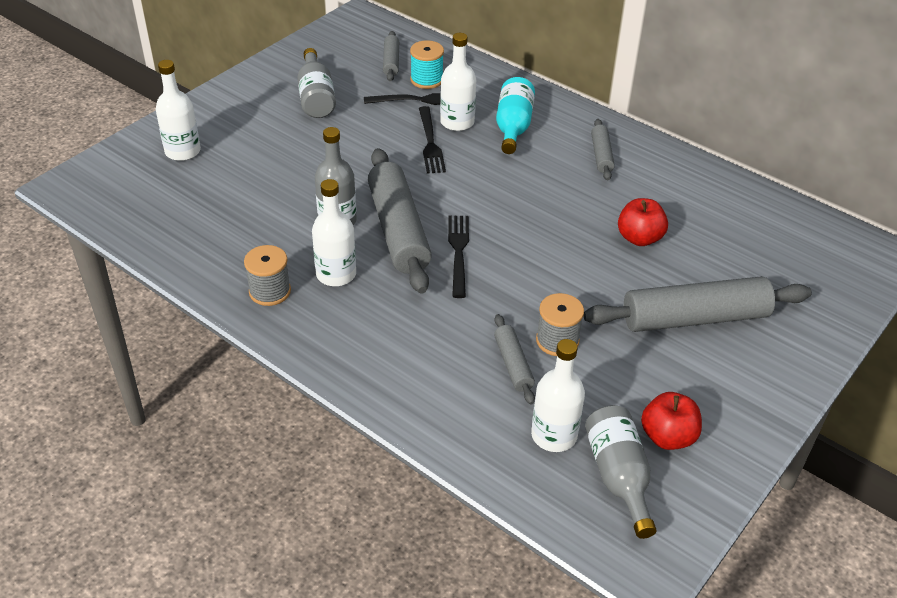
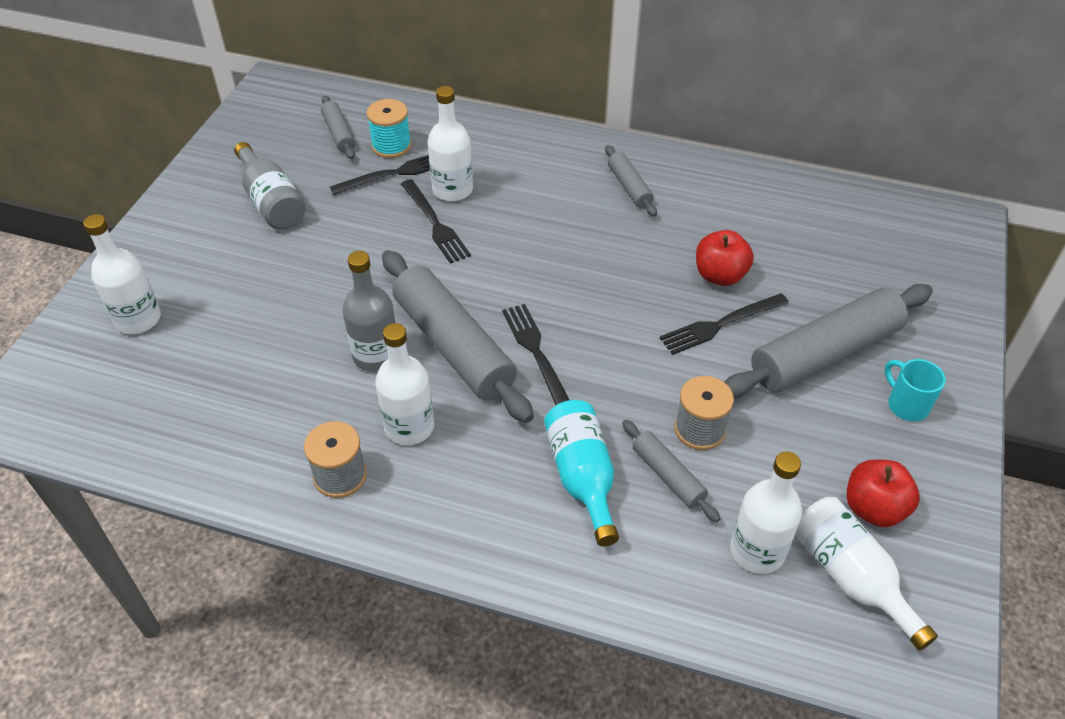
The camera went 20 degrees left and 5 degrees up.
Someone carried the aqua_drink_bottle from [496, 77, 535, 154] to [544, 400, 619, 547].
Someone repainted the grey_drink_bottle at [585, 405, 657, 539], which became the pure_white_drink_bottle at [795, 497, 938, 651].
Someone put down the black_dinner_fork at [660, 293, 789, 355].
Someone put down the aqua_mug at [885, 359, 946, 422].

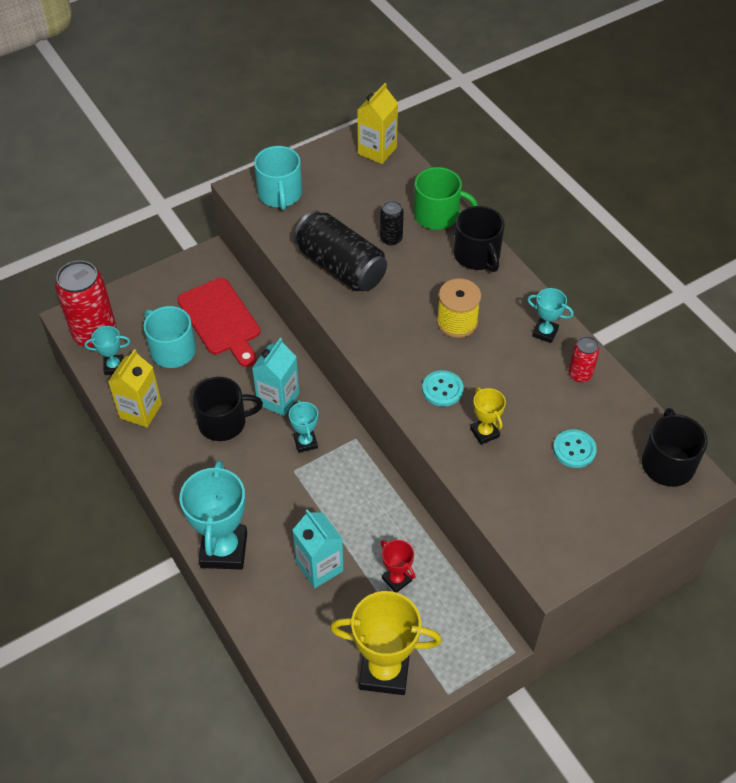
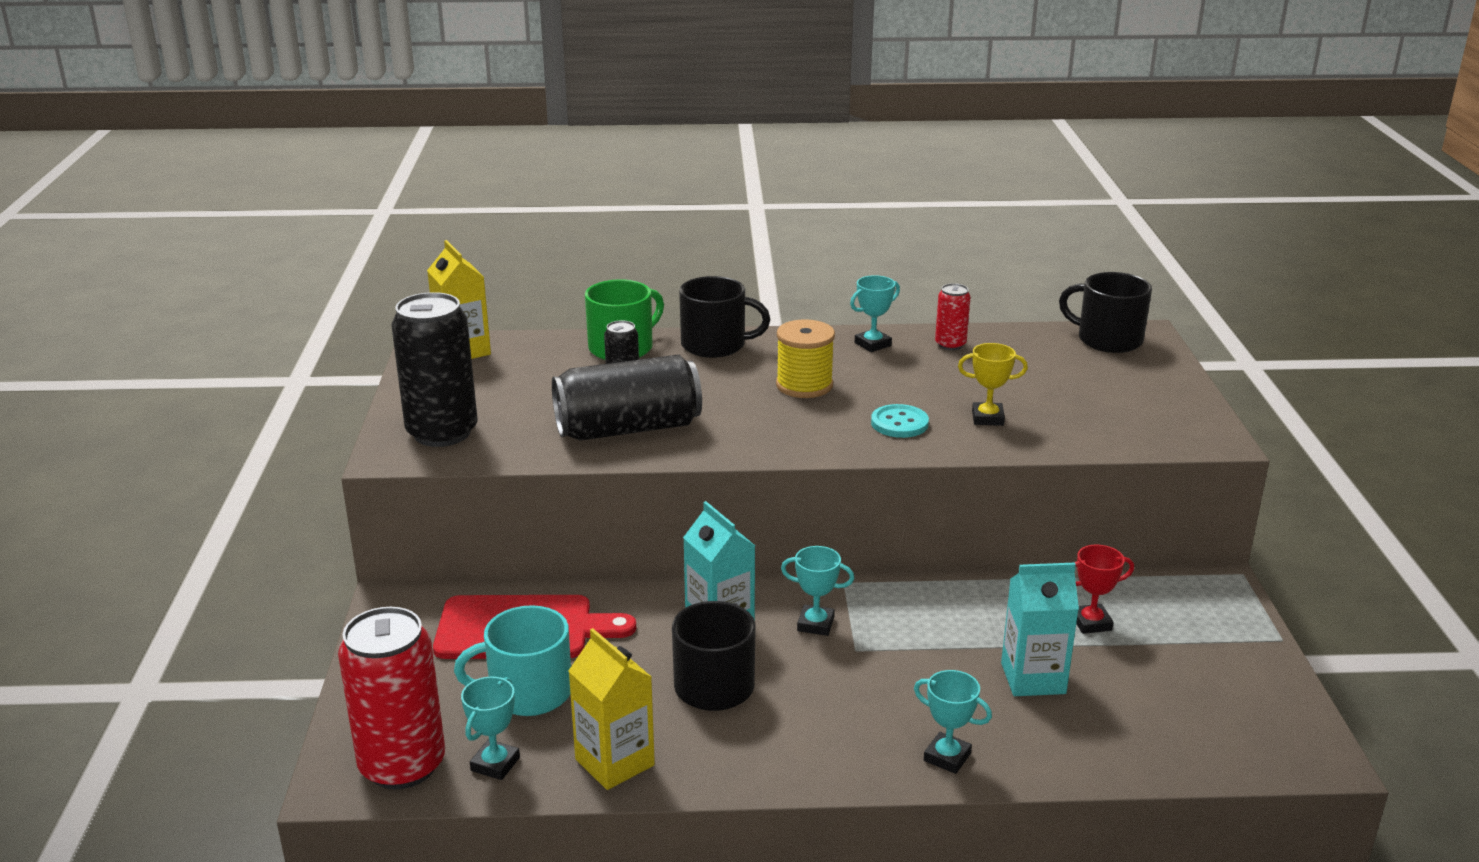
The camera went 60 degrees left and 25 degrees down.
Someone scaled the aqua_prize_cup at [180, 460, 247, 570] by 0.50.
Someone swapped the aqua_mug at [254, 146, 302, 210] for the black_tin at [392, 292, 478, 447].
Someone took away the bright_yellow_prize_cup at [330, 591, 442, 695].
Someone took away the aqua_shirt_button at [553, 429, 597, 468].

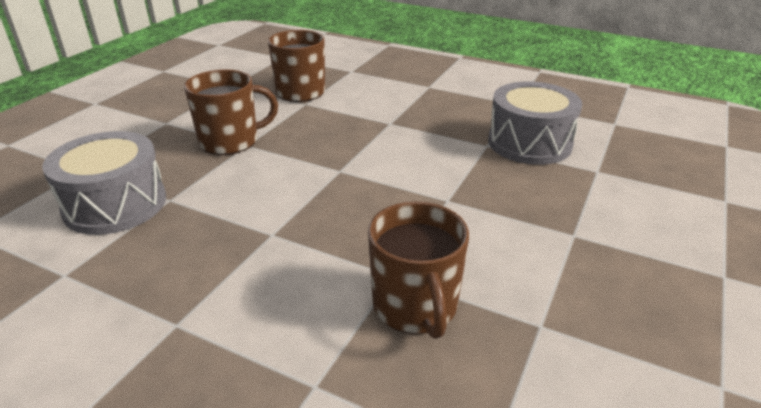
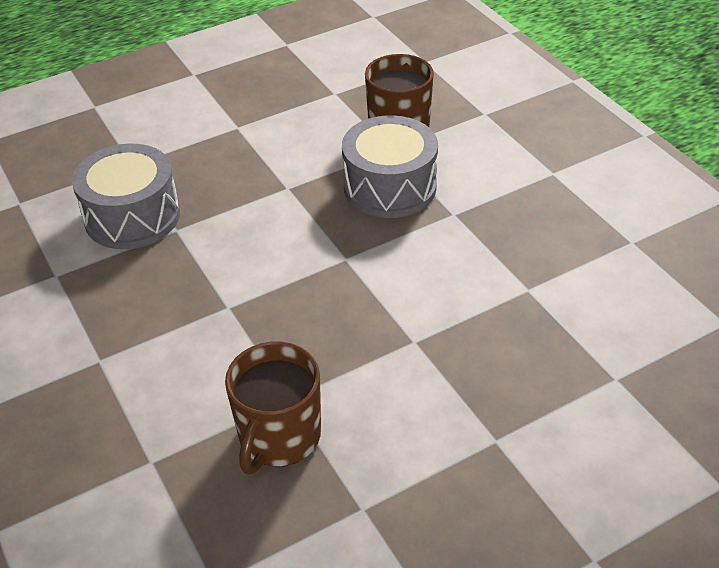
The camera went 35 degrees right and 10 degrees up.
Someone took away the russet_mug at [184, 69, 278, 155].
Someone carried the grey_drum from [488, 82, 582, 165] to [342, 115, 438, 218].

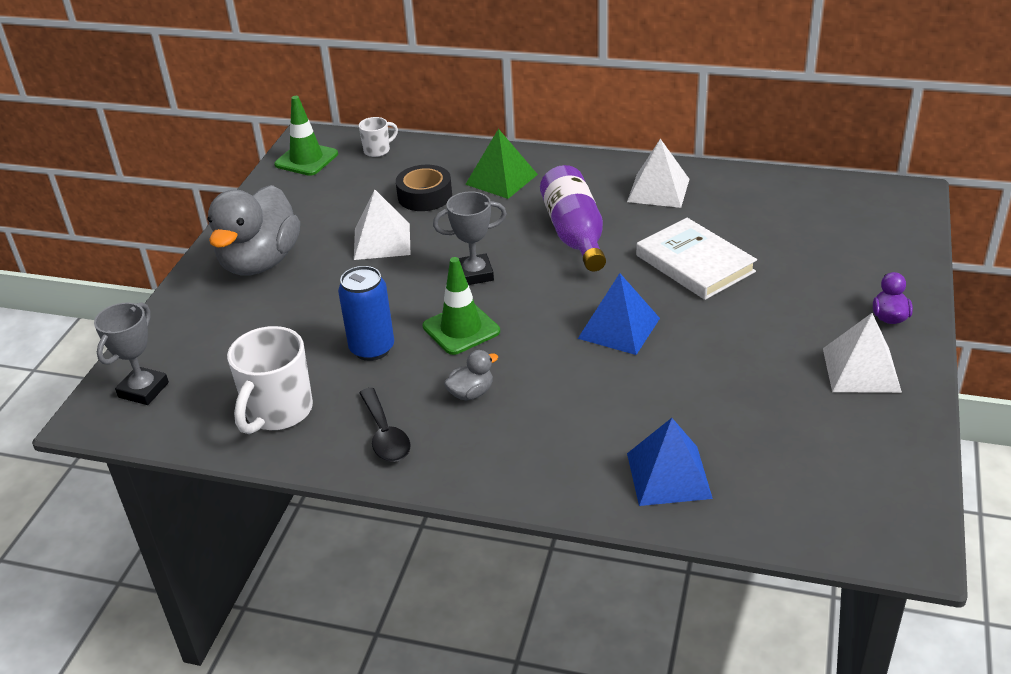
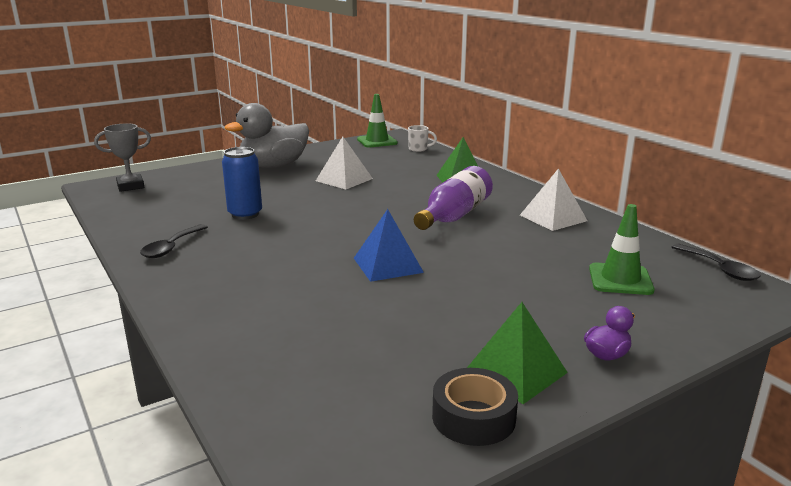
The camera went 40 degrees right and 15 degrees down.
Someone took away the pure_white_mug at [227, 326, 313, 434].
Someone carried the black_tape from [396, 165, 452, 211] to [432, 368, 518, 446].
Someone carried the leaf-green_road_cone from [423, 257, 500, 355] to [589, 204, 655, 295].
Someone took away the grey_prize_cup at [433, 191, 507, 285].
Someone took away the grey_toy_duck at [444, 350, 498, 401].
Someone took away the cobalt_pyramid at [627, 418, 713, 506].
Someone took away the pure_white_hardcover at [636, 218, 757, 300].
Someone repainted the pure_white_pyramid at [823, 313, 902, 393], which became the leaf-green_pyramid at [467, 302, 568, 404].
Someone put down the black_tablespoon at [672, 244, 761, 281].

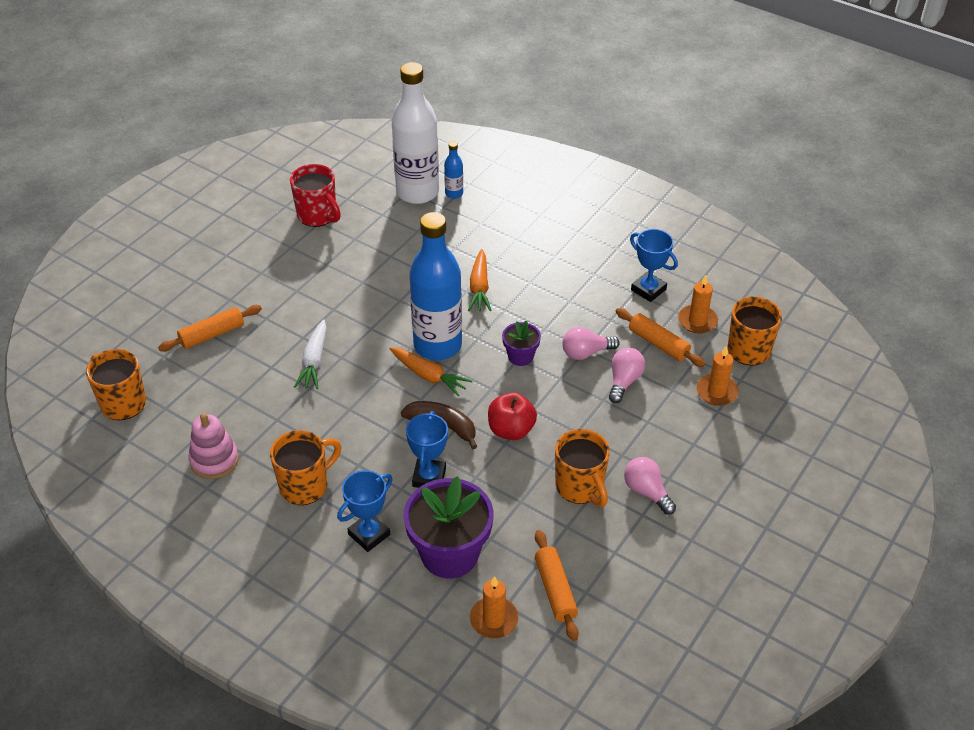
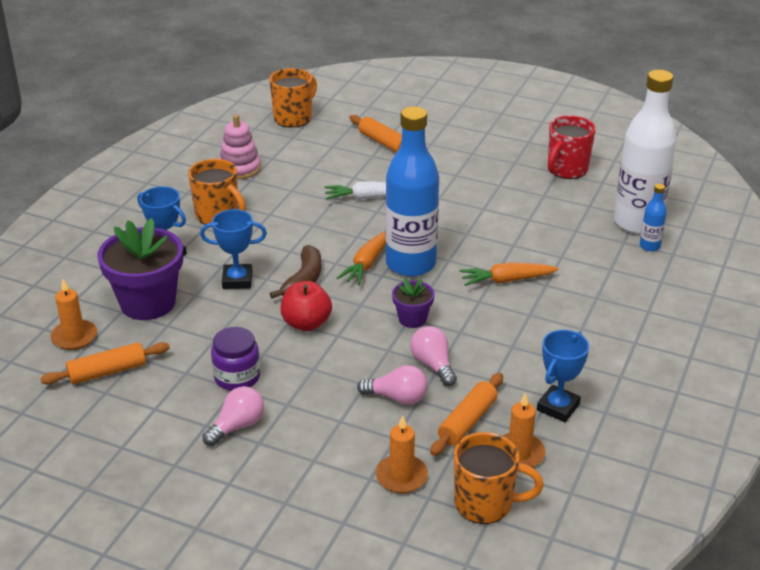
The camera went 80 degrees right and 10 degrees down.
Someone swapped the orange_mug at [555, 429, 610, 507] for the purple_jar at [211, 327, 260, 391].

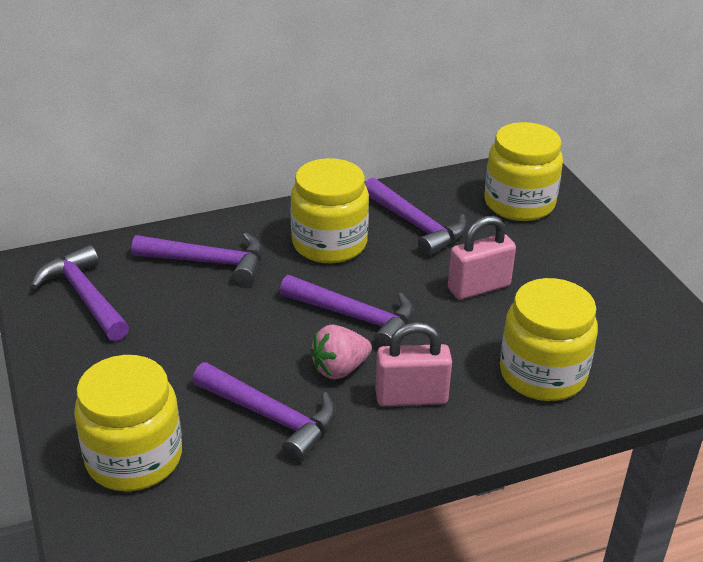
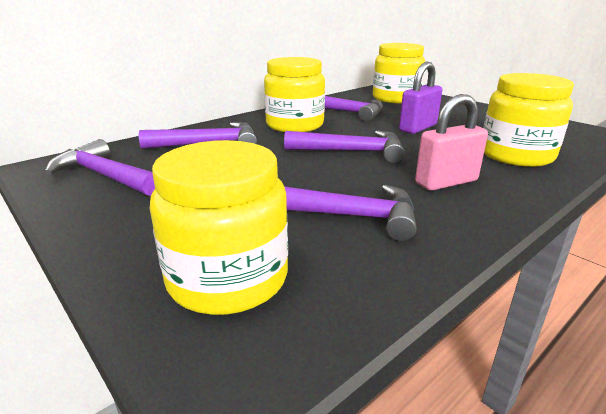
The camera went 20 degrees left and 10 degrees down.
Someone took away the rose-pink_berry at [310, 325, 372, 380].
Someone repainted the rose-pink_lock at [448, 216, 516, 300], which became the purple_lock at [399, 62, 442, 134].

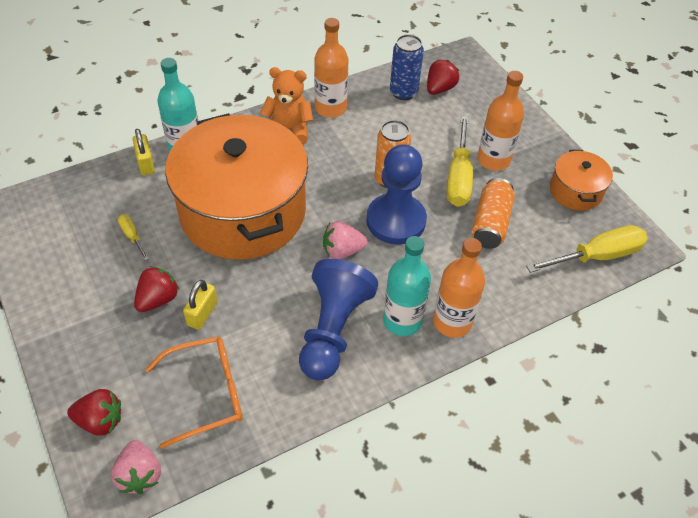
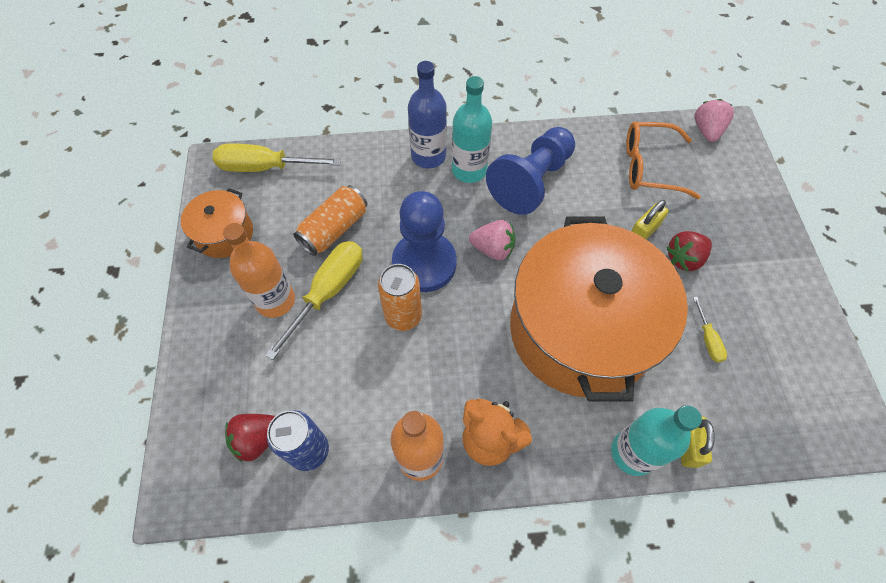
The camera went 155 degrees left and 10 degrees up.
Someone took away the red_berry at [67, 389, 121, 436].
Someone repainted the orange_drink_bottle at [433, 238, 485, 338], which became the cobalt_drink_bottle at [408, 61, 447, 168].

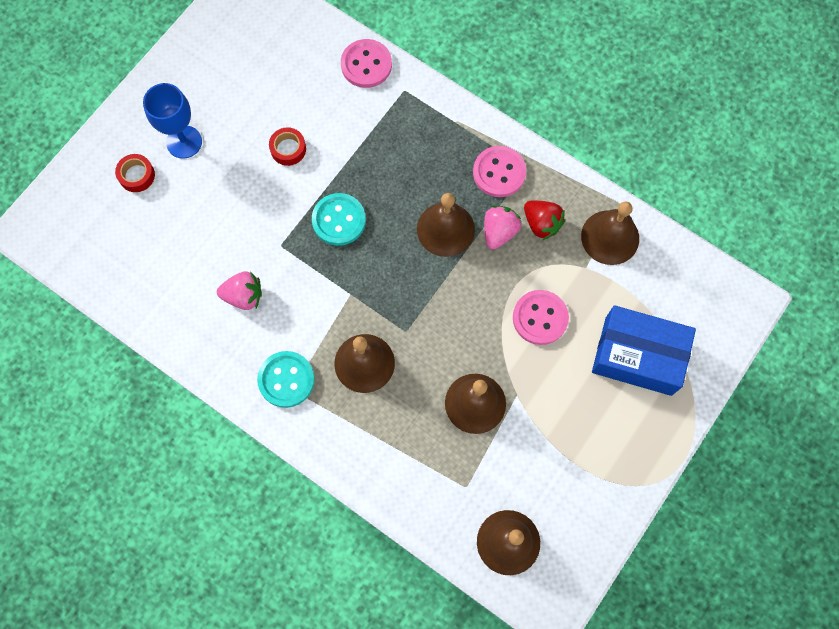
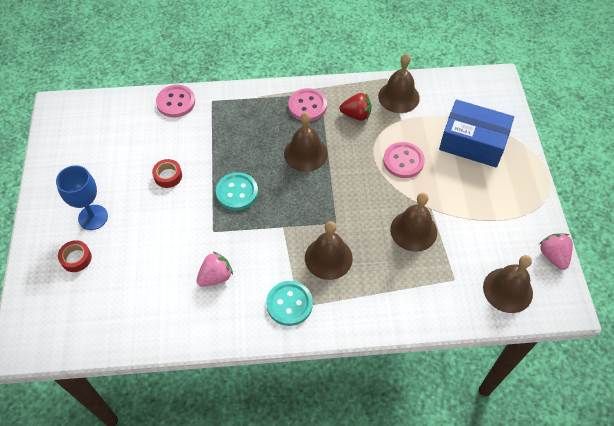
The camera went 40 degrees left and 15 degrees down.
Someone carried the rose-pink_berry from [484, 205, 521, 250] to [539, 233, 573, 270].
Someone rotated the cobalt_box at [592, 305, 696, 396] by 45 degrees clockwise.

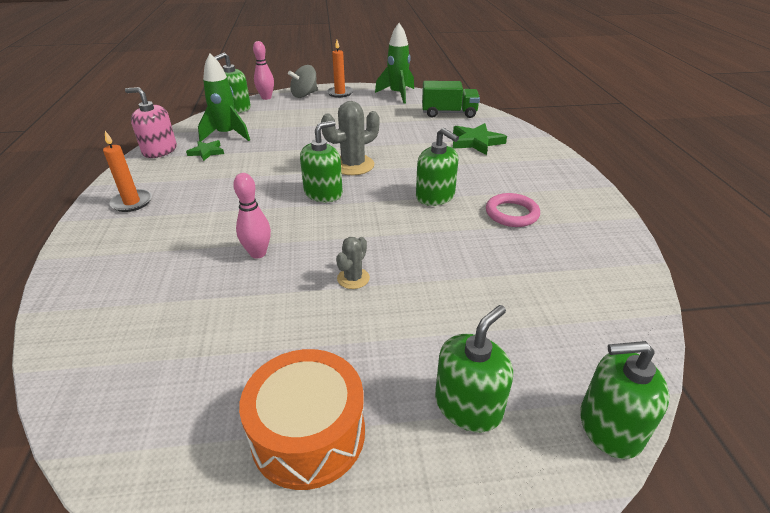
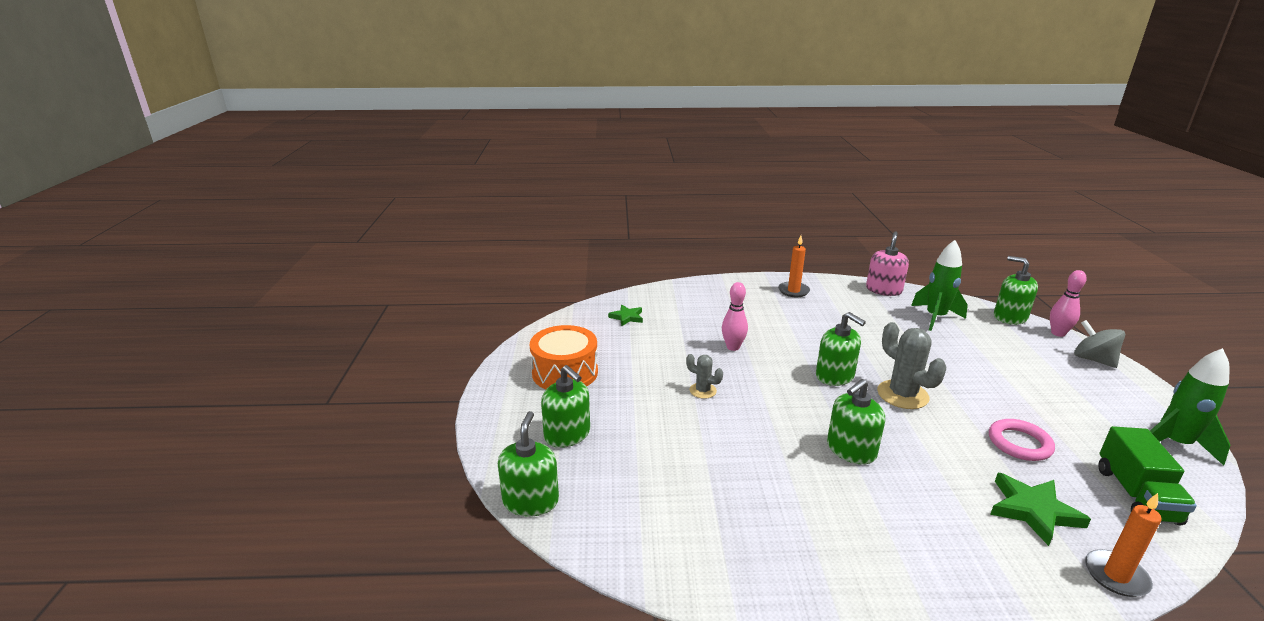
The camera went 95 degrees right and 10 degrees down.
Someone carried the leaf-green_star_shape from [186, 140, 224, 161] to [608, 305, 643, 327].
Someone carried the orange_wax_candle from [327, 40, 353, 98] to [1085, 493, 1162, 597].
Someone carried the rose-pink_ring from [486, 193, 540, 227] to [989, 419, 1055, 461].

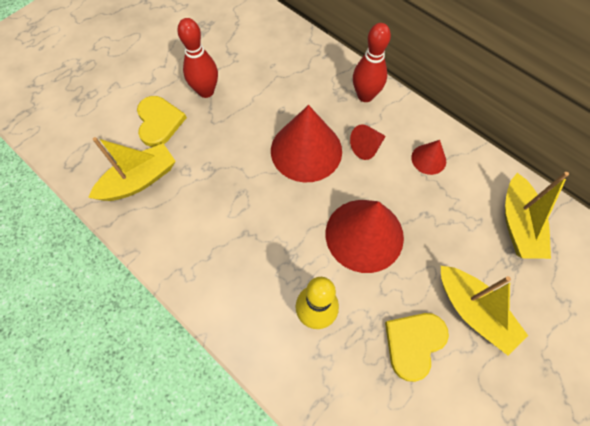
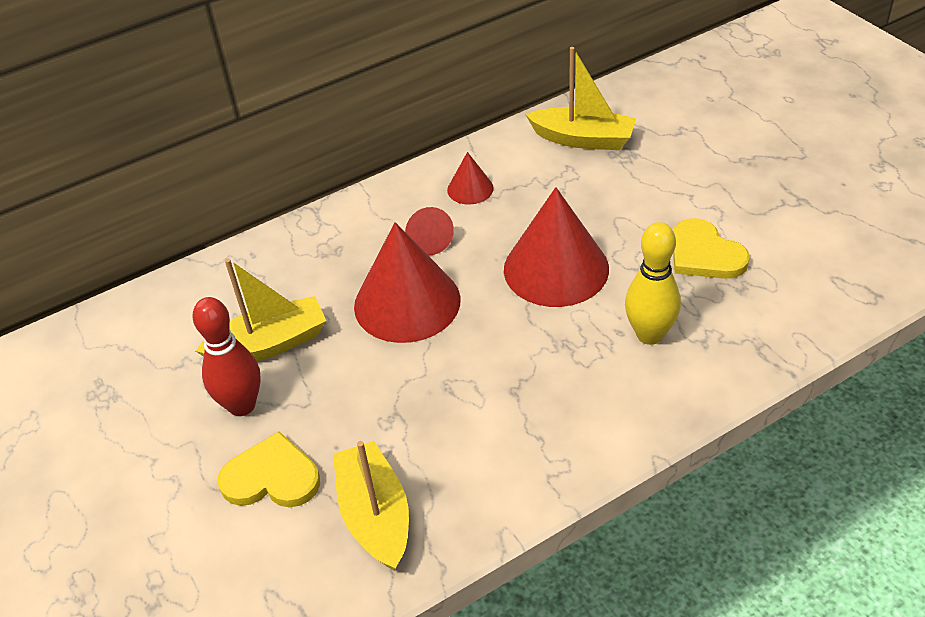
The camera went 70 degrees left and 20 degrees down.
Someone took away the red_tenpin at [353, 23, 391, 102].
Someone carried the bright_yellow_boat from [441, 266, 528, 355] to [196, 258, 326, 361].

